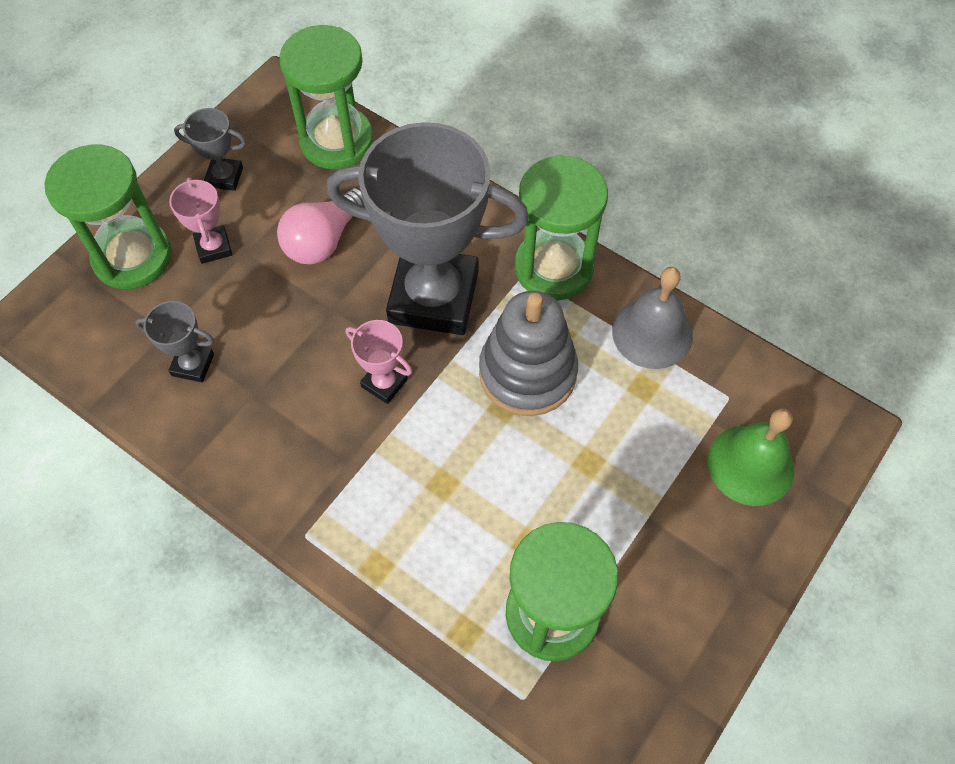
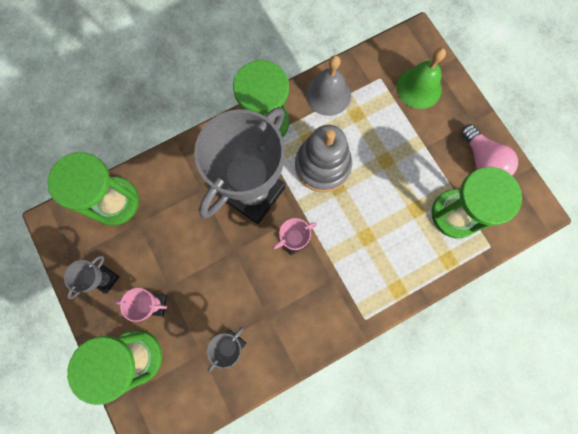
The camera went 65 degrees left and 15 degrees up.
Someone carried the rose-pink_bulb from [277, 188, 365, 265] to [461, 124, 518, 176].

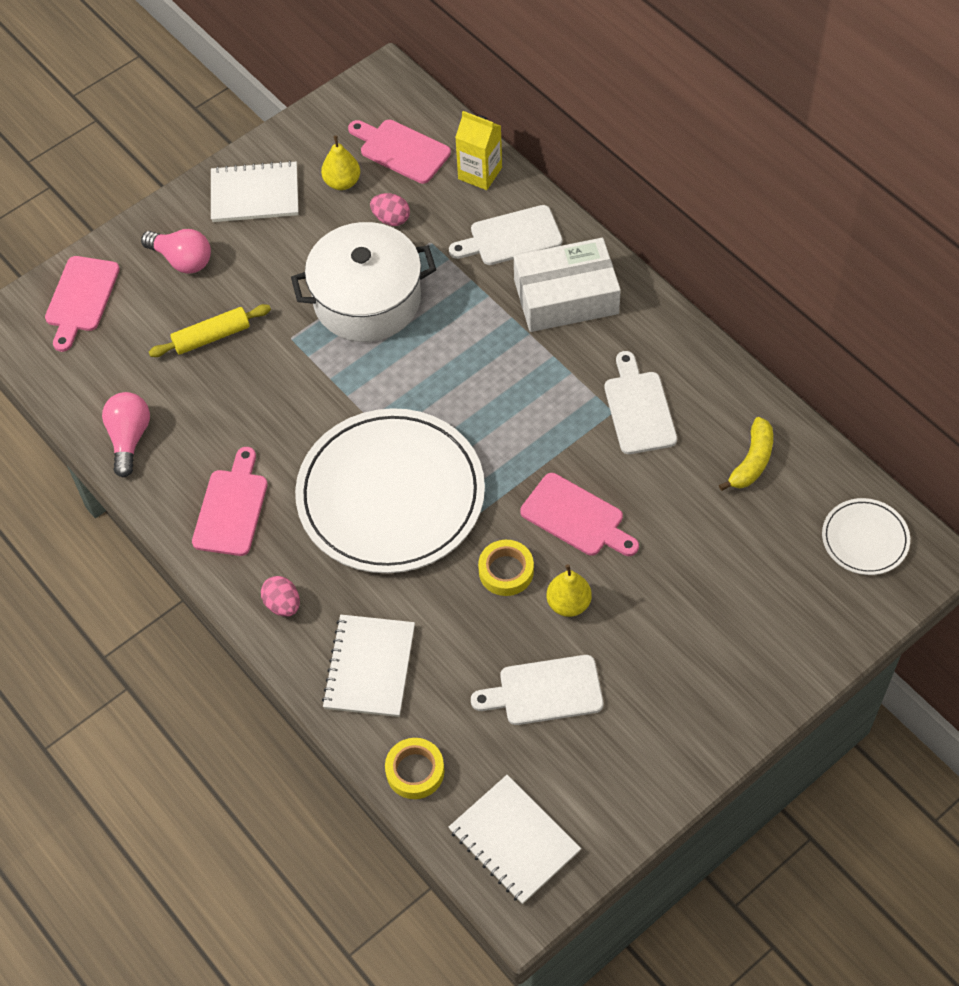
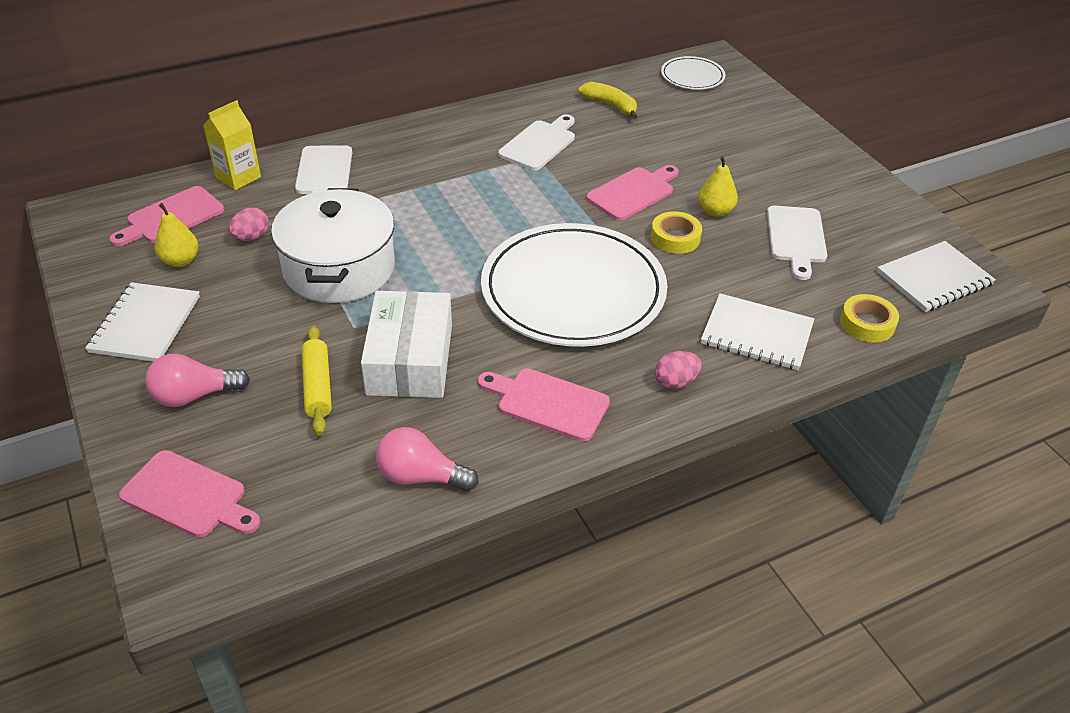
The camera went 80 degrees left and 15 degrees down.
Someone rotated the rose-pink_bulb at [141, 229, 211, 274] by 150 degrees counterclockwise.
Someone carried the pure_white_box from [514, 238, 621, 332] to [361, 291, 452, 398].
Someone rotated the pure_white_chopping_board at [604, 351, 677, 454] by 120 degrees clockwise.

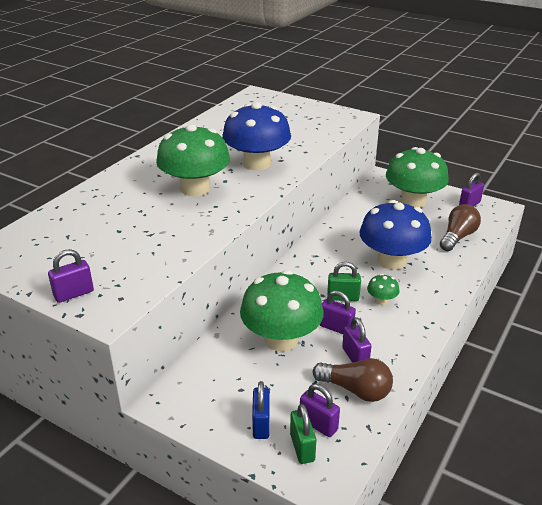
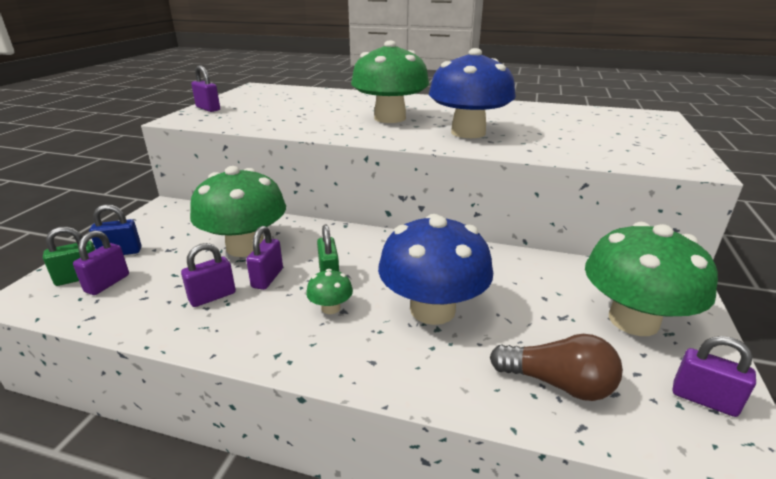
The camera went 75 degrees right and 5 degrees down.
Someone took away the russet_bulb at [313, 358, 393, 402].

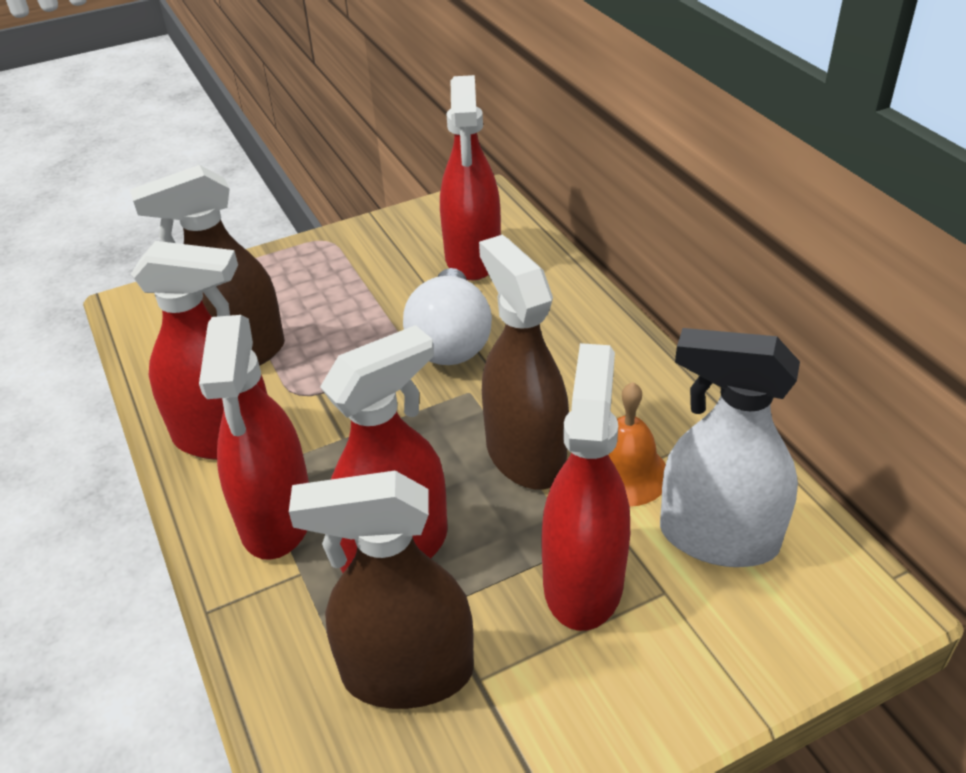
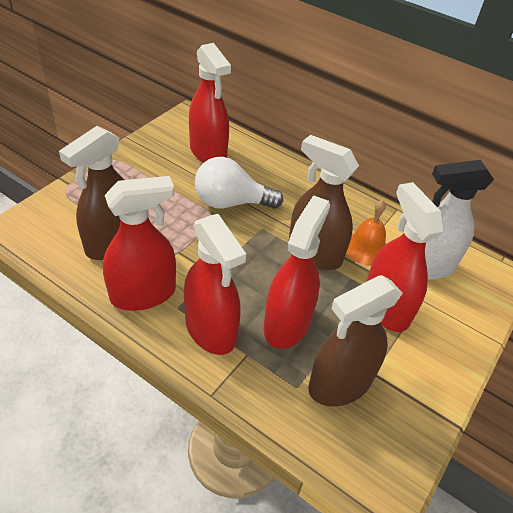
The camera went 35 degrees left and 5 degrees up.
Someone rotated the pure_white_bulb at [403, 268, 492, 365] by 120 degrees clockwise.

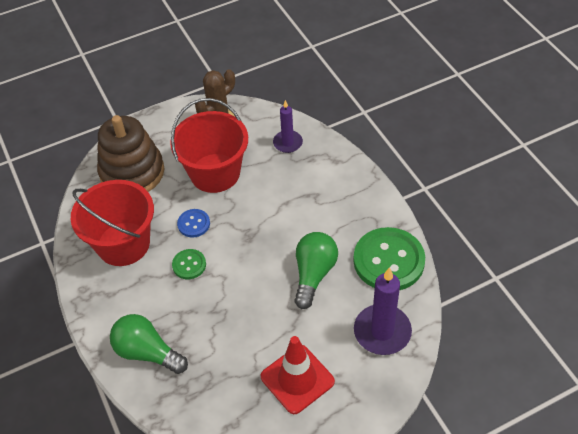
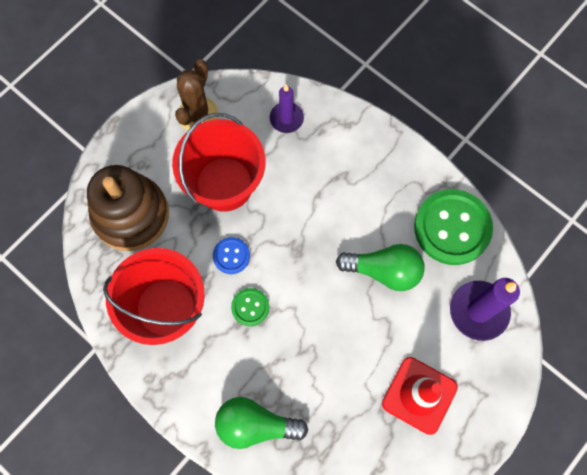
The camera went 25 degrees left and 20 degrees up.
Someone rotated the leaf-green_bulb at [294, 232, 338, 309] by 105 degrees clockwise.

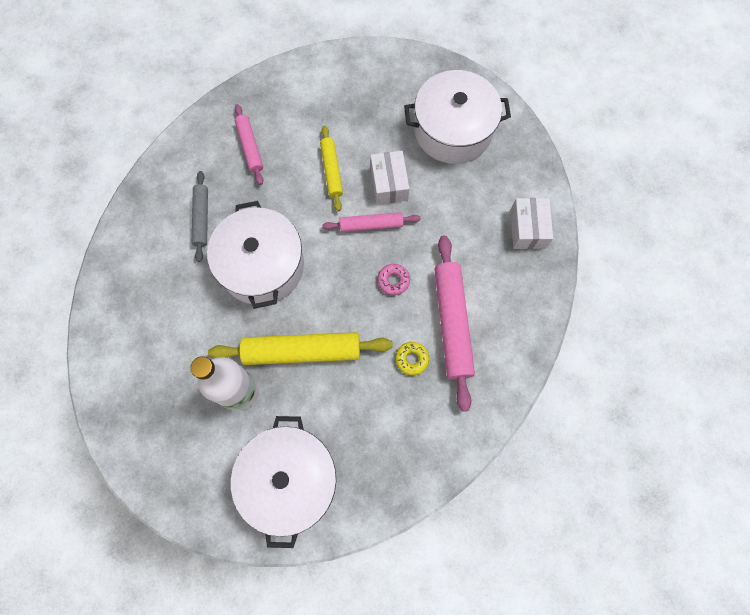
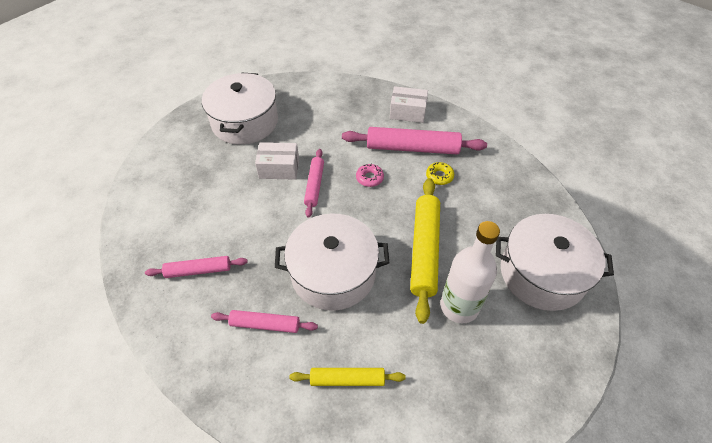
The camera went 80 degrees left and 20 degrees down.
Someone repainted the grey_dough_roller at [192, 171, 208, 262], which became the rose-pink_dough_roller at [211, 310, 318, 333].
Someone carried the bright_yellow_dough_roller from [320, 125, 343, 211] to [289, 368, 406, 386].
Someone carried the pure_white_box from [510, 198, 553, 249] to [390, 86, 428, 123].

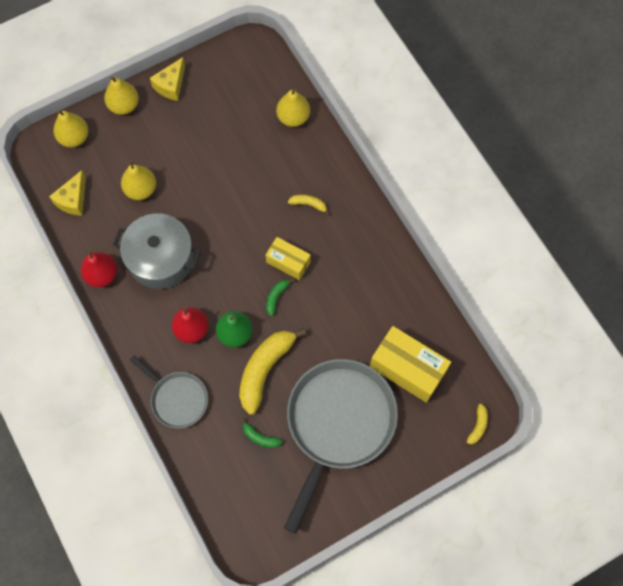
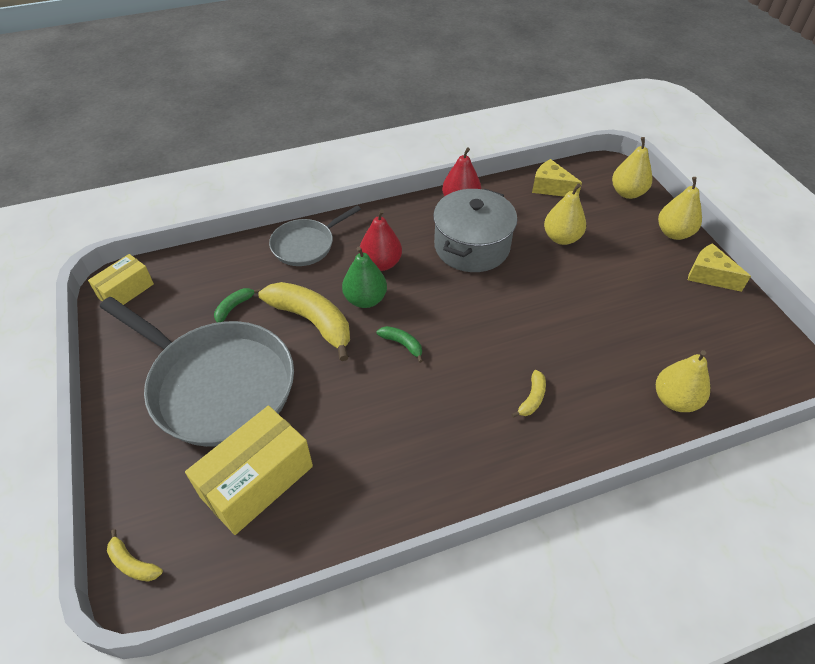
The camera went 100 degrees right and 20 degrees down.
Someone carried the bright_yellow_box from [266, 237, 311, 280] to [88, 254, 154, 305].

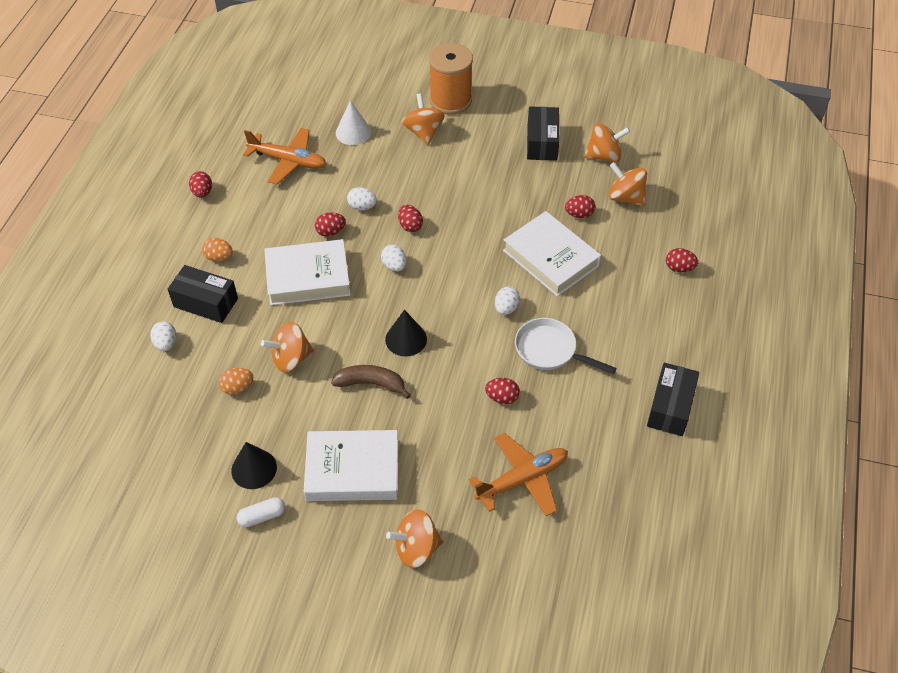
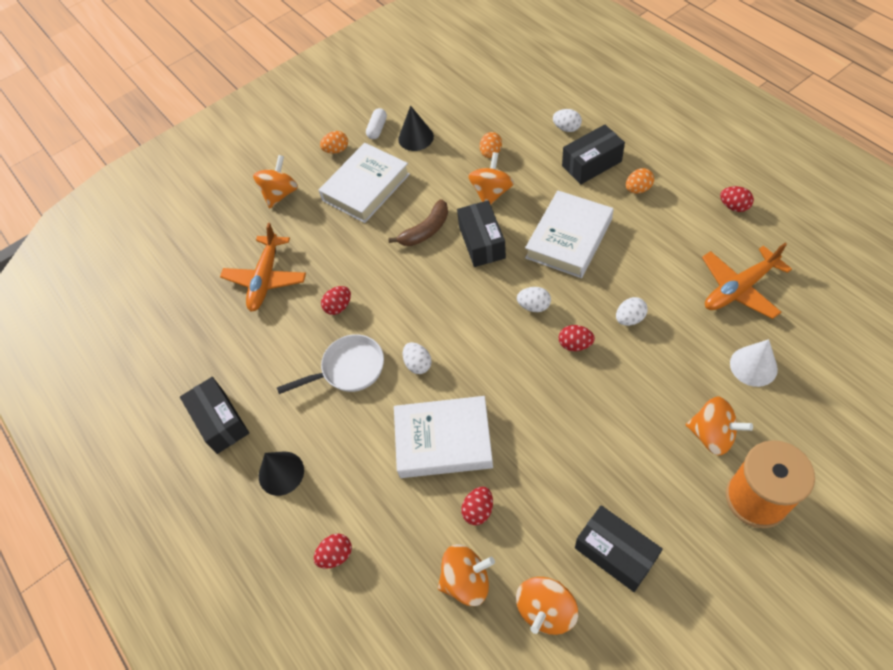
The camera went 135 degrees right and 5 degrees up.
Someone took away the red_egg_shape at [315, 212, 345, 237].
Someone carried the black_cone_shape from [385, 310, 427, 357] to [259, 452, 304, 496].
Someone put down the orange_egg_shape at [320, 131, 348, 154].
Someone put down the black_box at [457, 201, 506, 267].

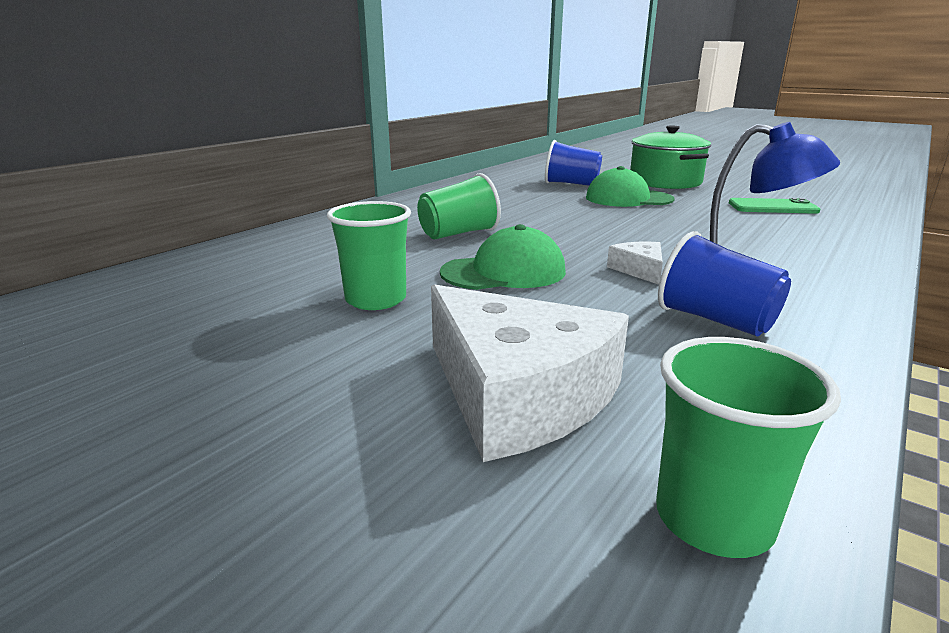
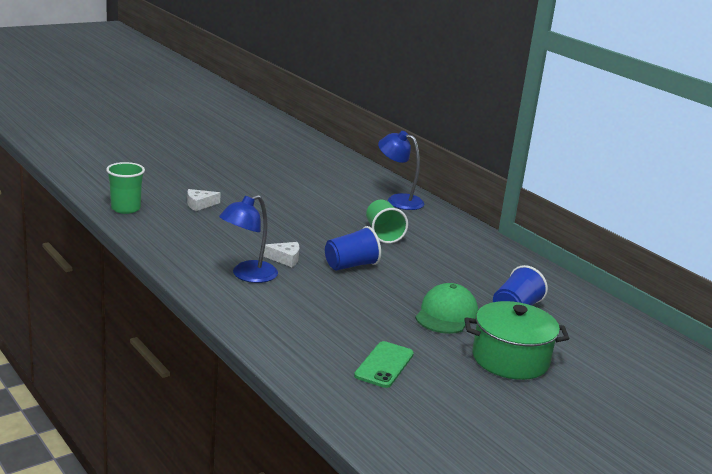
The camera went 105 degrees right and 0 degrees up.
Someone took away the leaf-green_beaker at [327, 201, 411, 310].
Someone scaled the pure_white_cheese at [431, 285, 629, 462] by 0.45.
Someone took away the leaf-green_baseball_cap at [440, 224, 566, 290].
Someone carried the cobalt_beaker from [658, 231, 791, 337] to [325, 226, 381, 271].
Someone put down the cobalt_lamp at [378, 131, 424, 210].

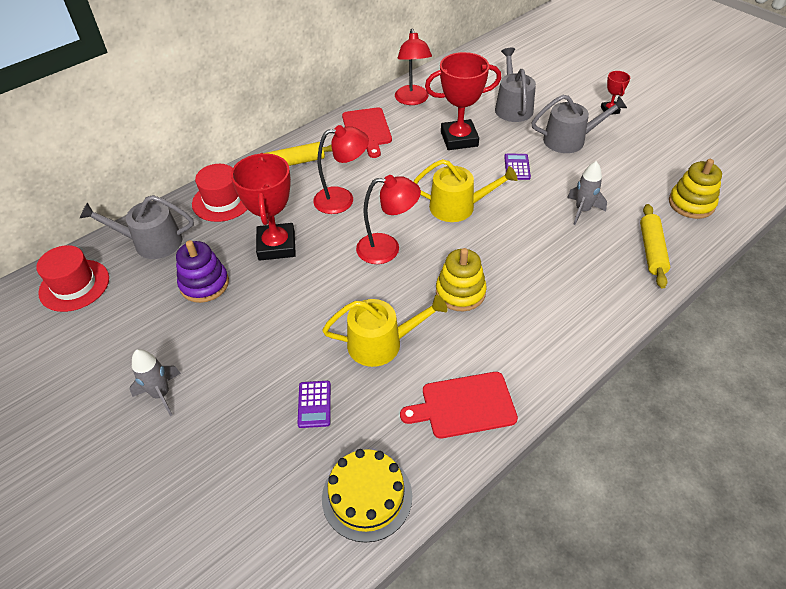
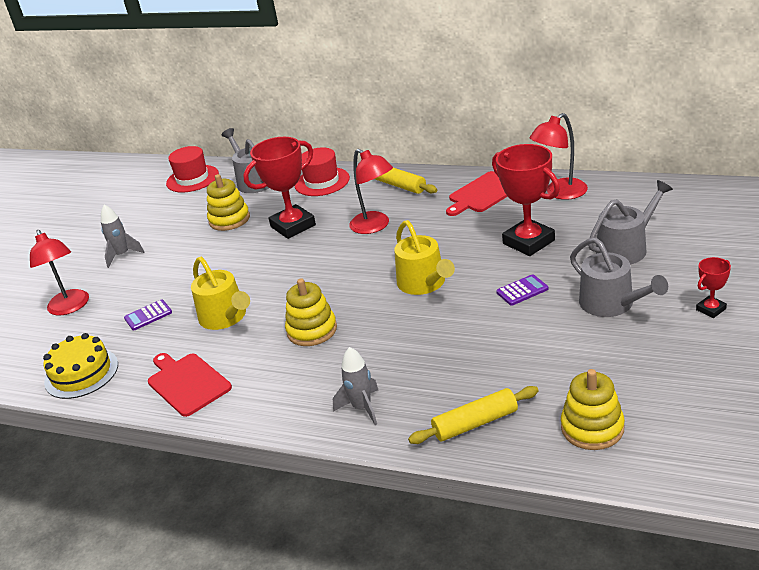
The camera went 65 degrees right and 15 degrees down.
Someone repainted the purple_stacking_toy at [176, 240, 229, 303], which became the bright_yellow_stacking_toy at [207, 174, 250, 231].
Someone carried the red_lamp from [356, 175, 421, 264] to [30, 230, 89, 315].
Someone carried the grey_toy_rocket from [567, 161, 607, 225] to [333, 347, 378, 425].

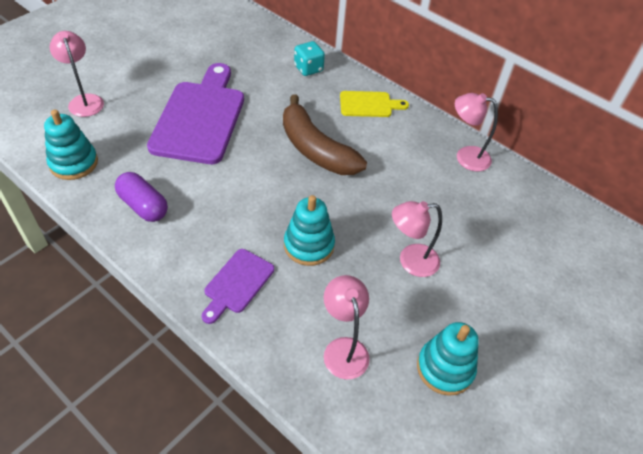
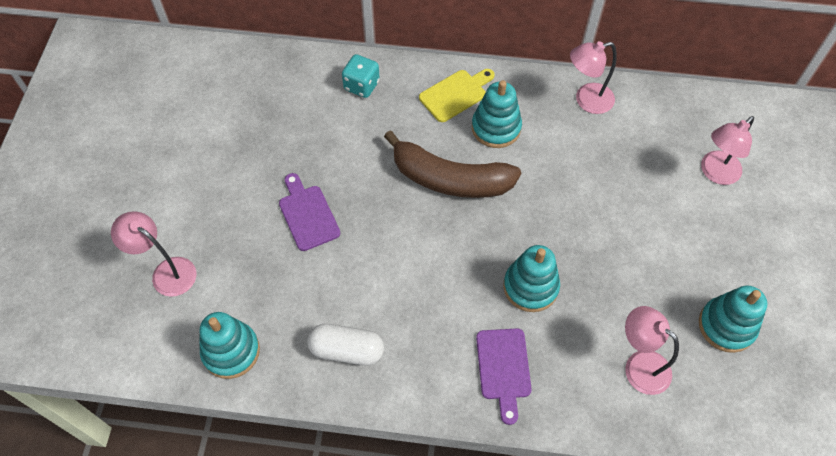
The camera went 30 degrees left and 10 degrees up.
Someone repainted the purple_capsule at [115, 172, 168, 222], which became the pure_white_capsule at [307, 324, 384, 366].
Someone scaled the purple_chopping_board at [147, 63, 244, 164] by 0.50.
Someone carried the rose-pink_lamp from [392, 201, 442, 277] to [701, 116, 754, 185].
Someone put down the aqua_stacking_toy at [472, 80, 522, 148].

